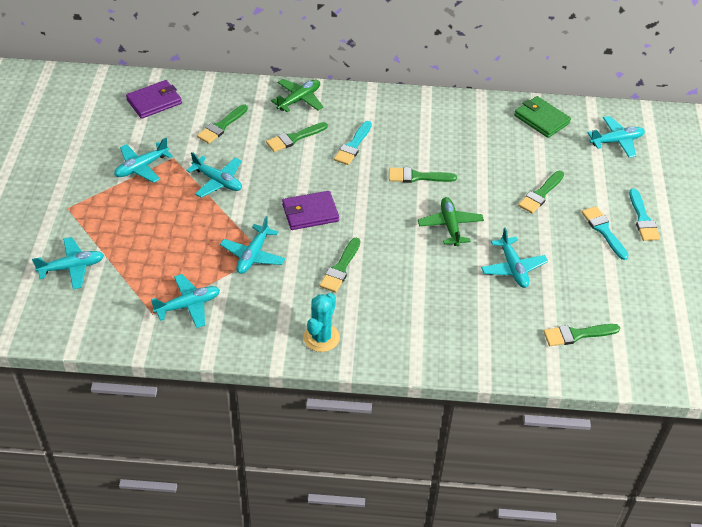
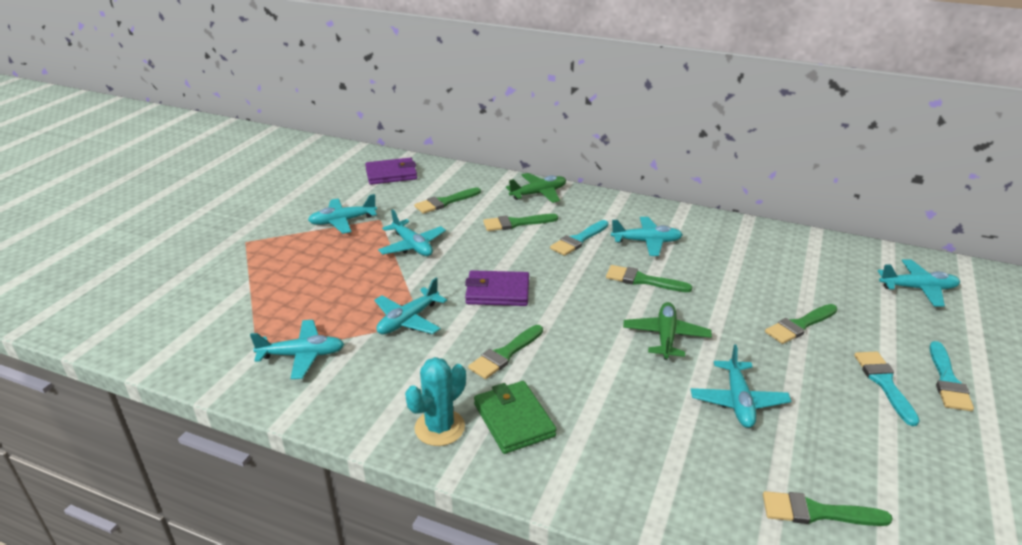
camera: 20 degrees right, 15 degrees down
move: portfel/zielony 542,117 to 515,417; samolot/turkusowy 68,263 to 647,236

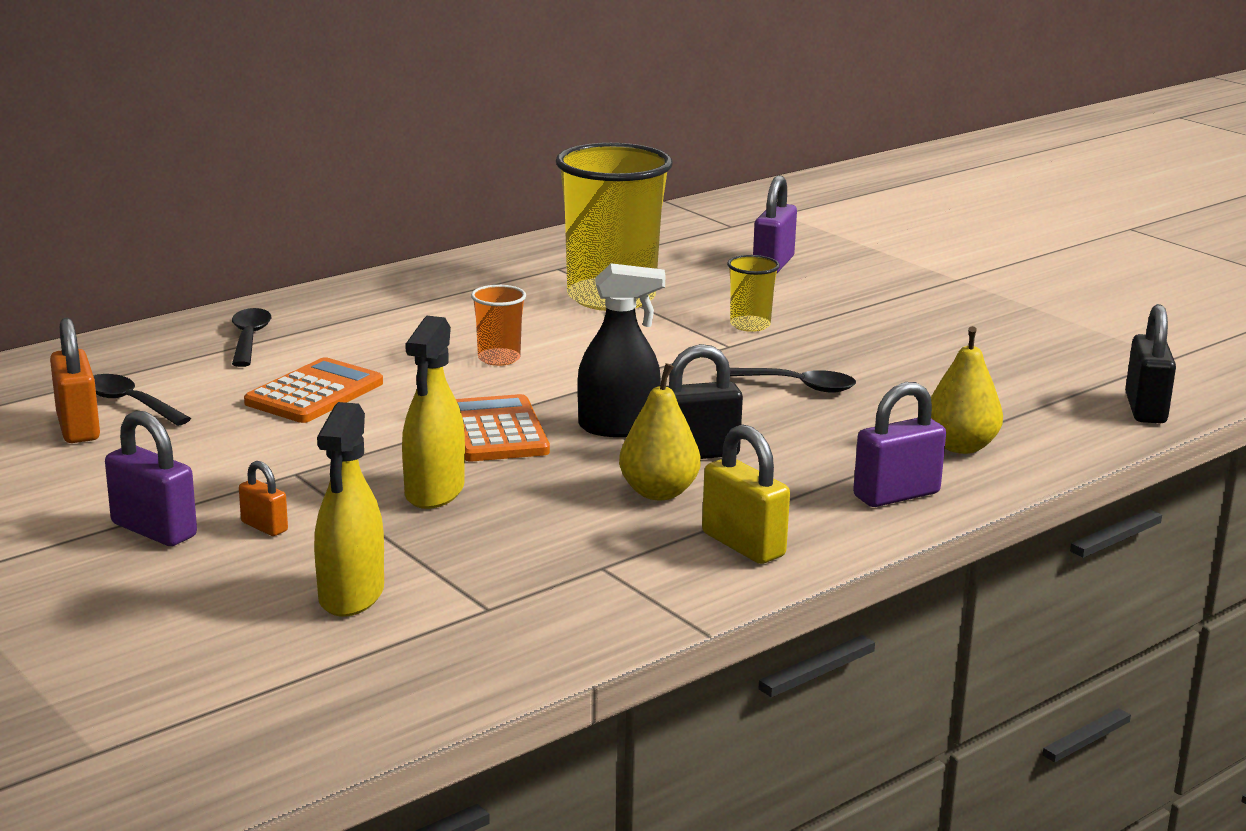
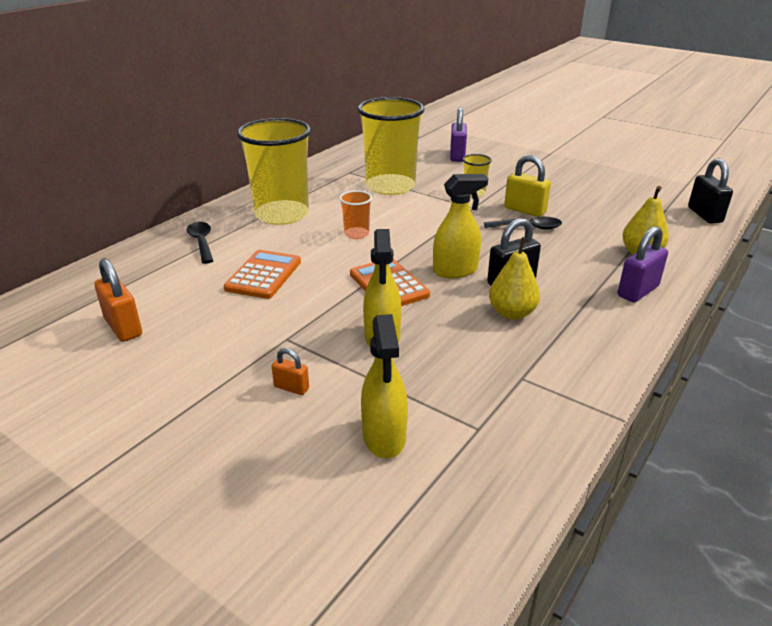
camera: 15 degrees left, 10 degrees up
delete: łyżka/czarny 142,400; kłódka/fioletowy 151,478
insert: szklanka/żółty 274,171
move: kłódka/żółty 746,494 to 527,186
recolor: spryskiwacz/czarny 621,350 to spryskiwacz/żółty 460,226

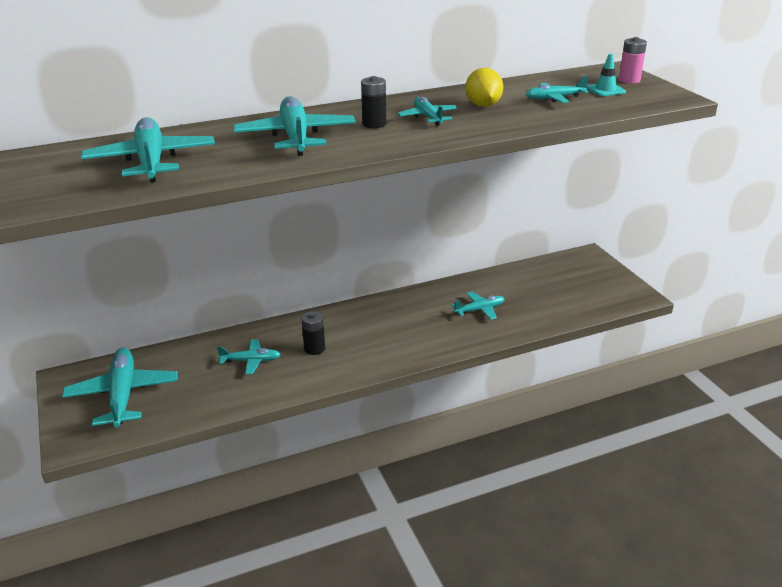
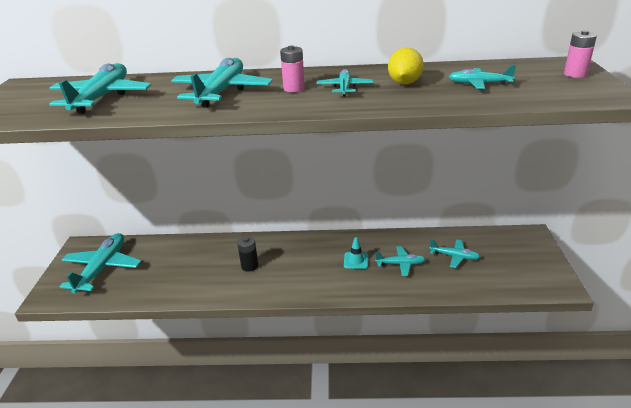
camera: 25 degrees right, 0 degrees up
move: pachołek/turkusowy 606,75 to 356,253; samolot/turkusowy 249,357 to 454,253
recolor: bateria/czarny 373,102 to bateria/różowy 292,69

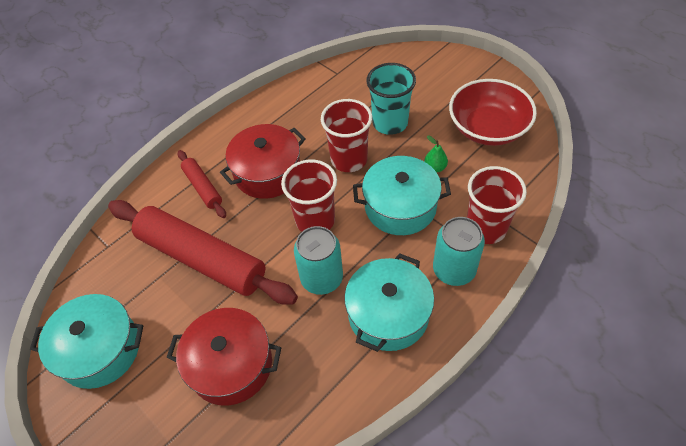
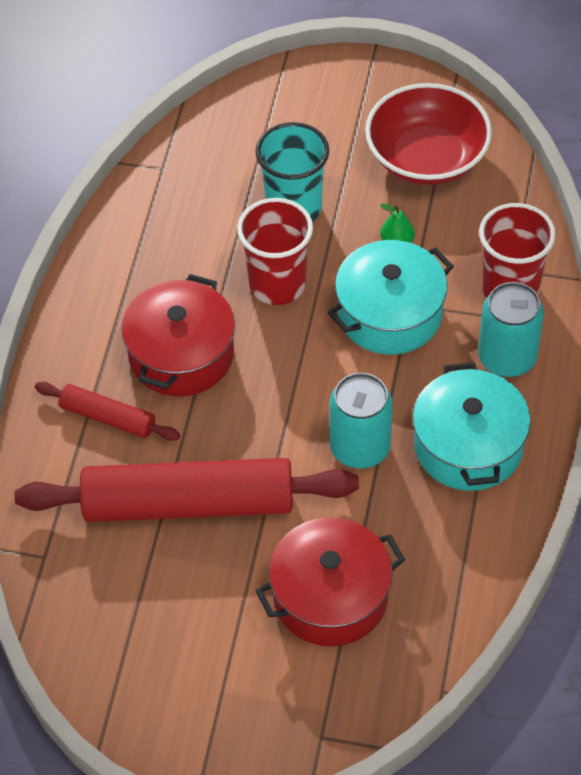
camera: 35 degrees left, 0 degrees up
delete: szklanka/czerwony 309,195; garnek/turkusowy 86,341

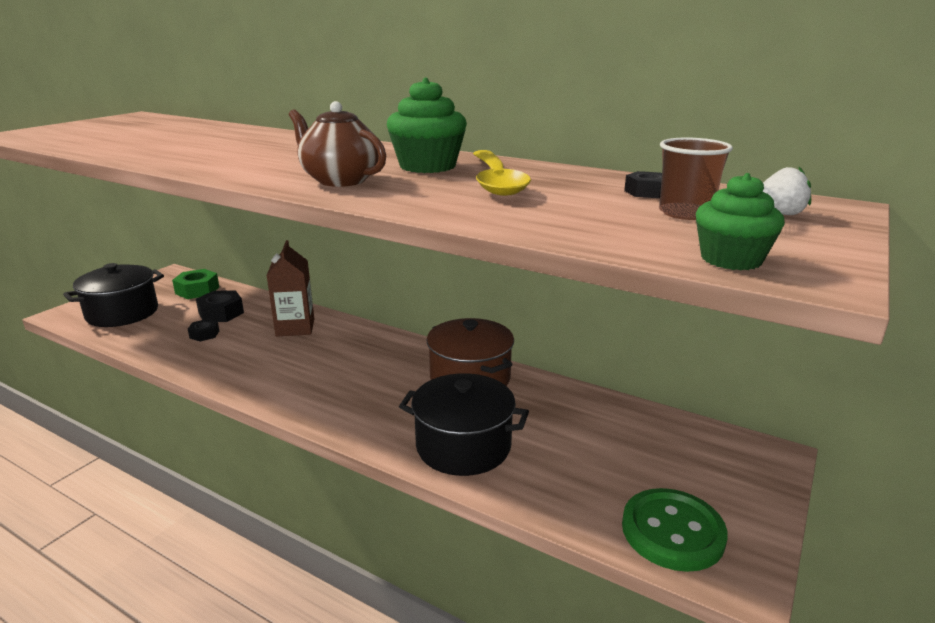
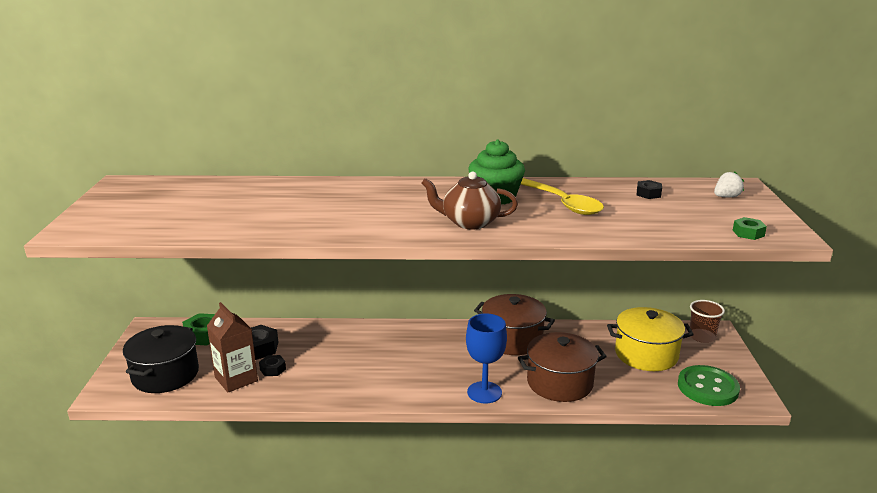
camera: 30 degrees left, 0 degrees up
insert: garnek/żółty 650,339; kielich/niebieski 486,358
move: szklanka/brązowy 696,179 to 707,321; karton mleka/brązowy 290,288 to 232,347
replace: muffinka/zielony 740,221 to nakrętka/zielony 749,228
recolor: garnek/czarny 464,424 to garnek/brązowy 562,367

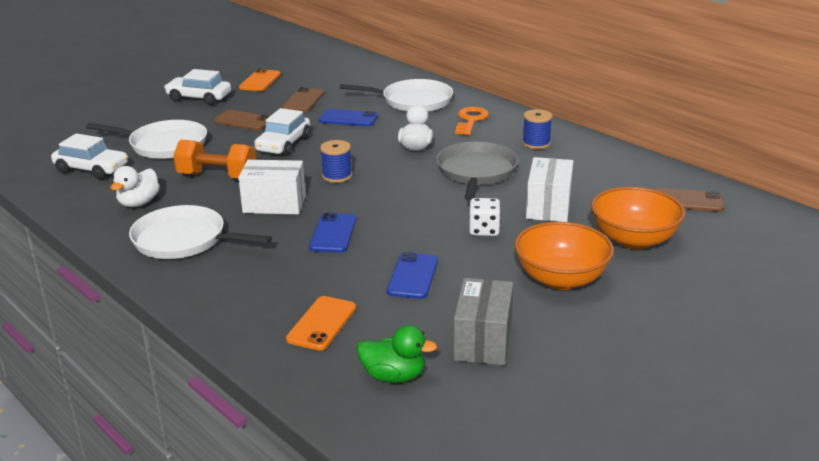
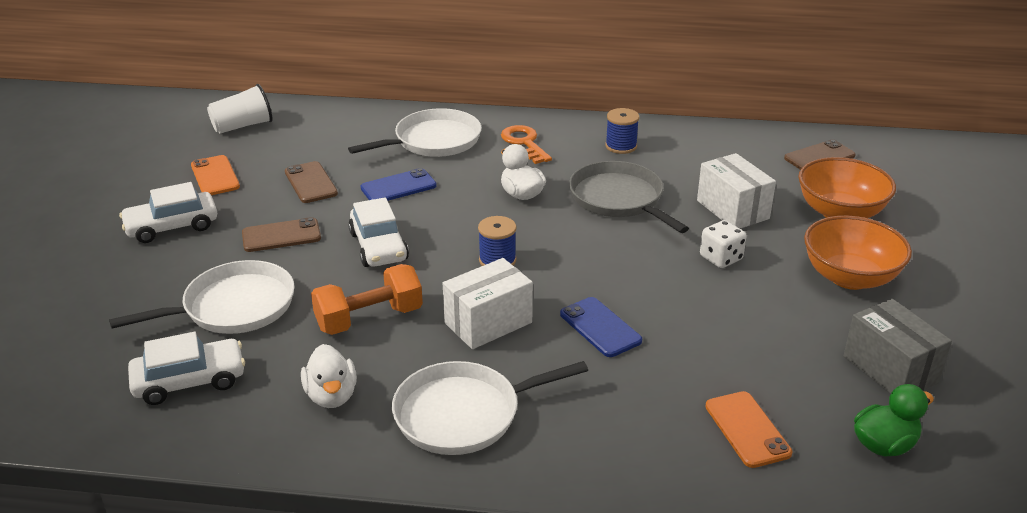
camera: 40 degrees left, 5 degrees up
delete: telefon/niebieski 412,275
insert: szklanka/biały 240,108

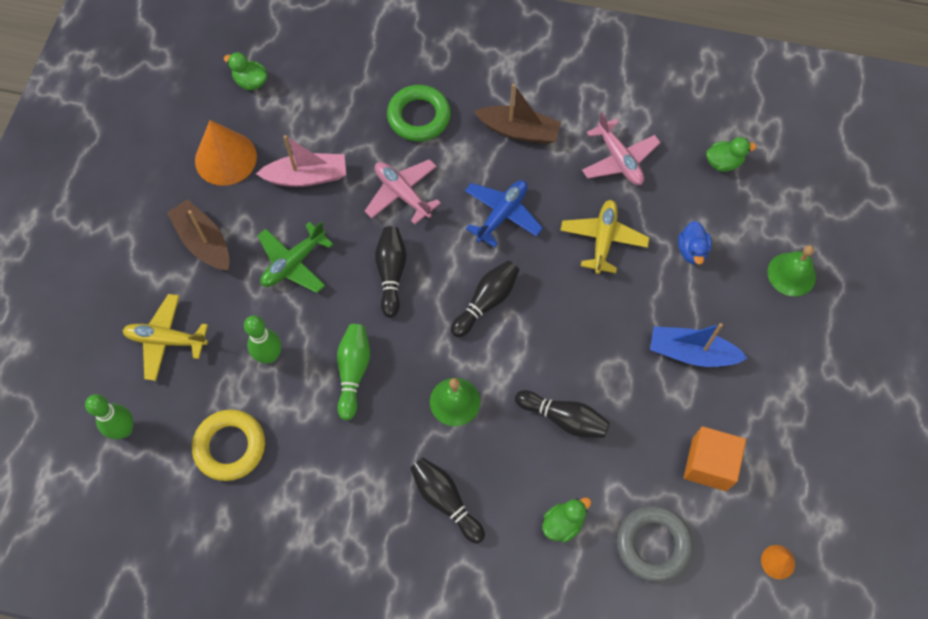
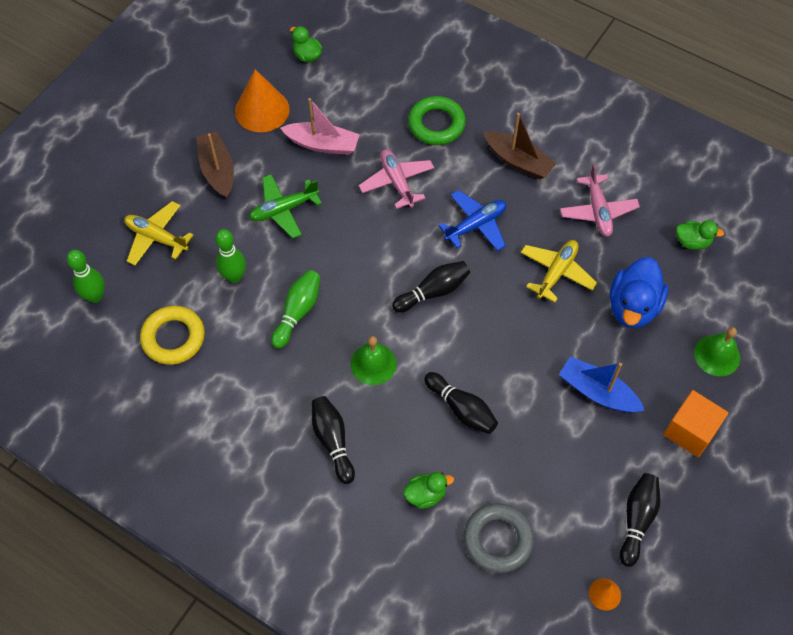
camera: 20 degrees right, 5 degrees down
move: kręgiel/czarny 391,272 to 640,520; sześcian/pomarańczowy 715,458 to 696,423
resize: kaczka/niebieski 694,243 = 639,292 x1.81

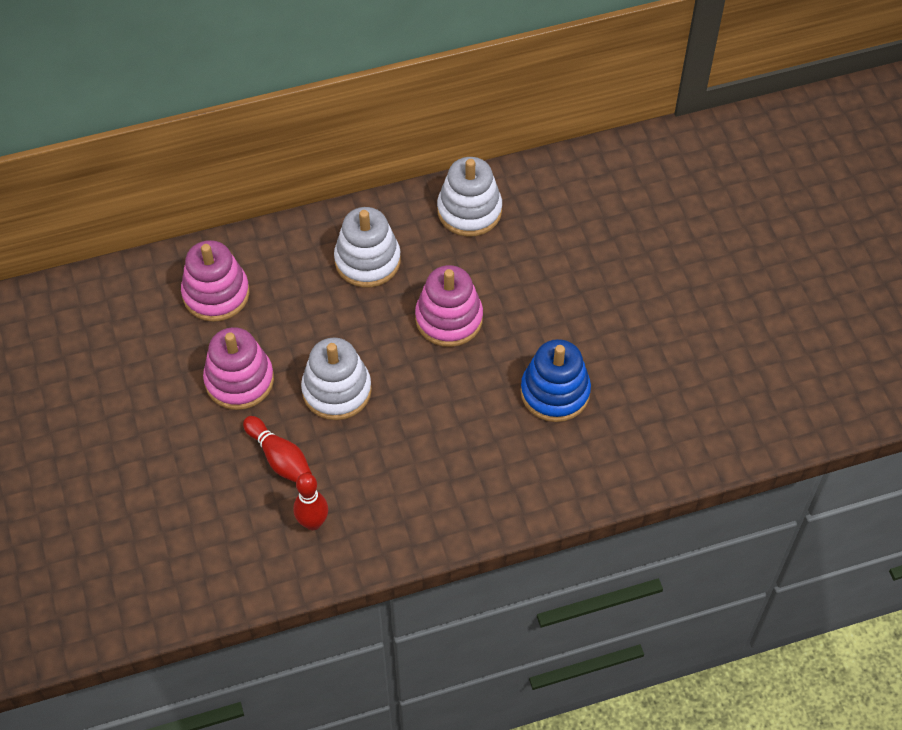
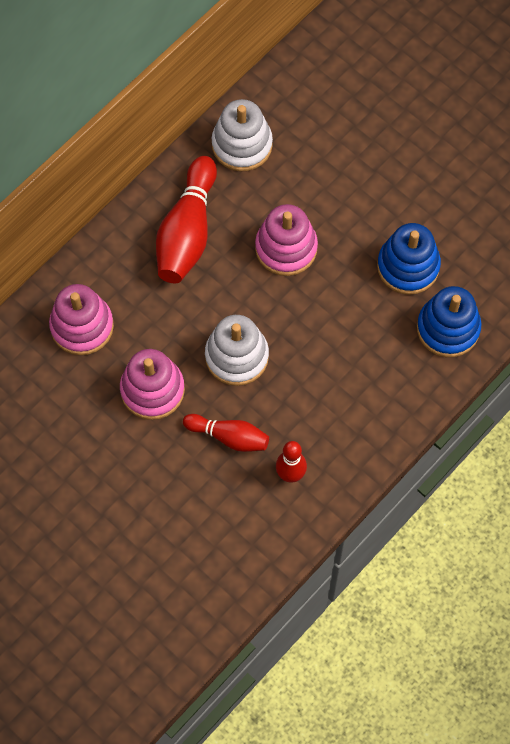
camera: 30 degrees left, 10 degrees up
insert: zabawka nakładanka/niebieski 449,321
replace: zabawka nakładanka/biały 367,247 to kręgiel/czerwony 186,219

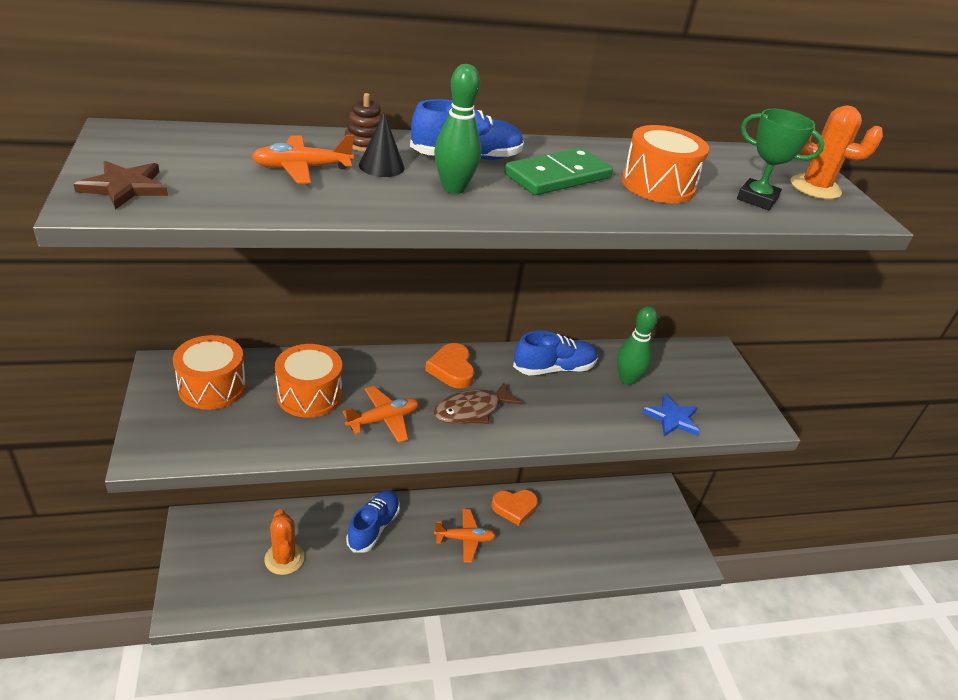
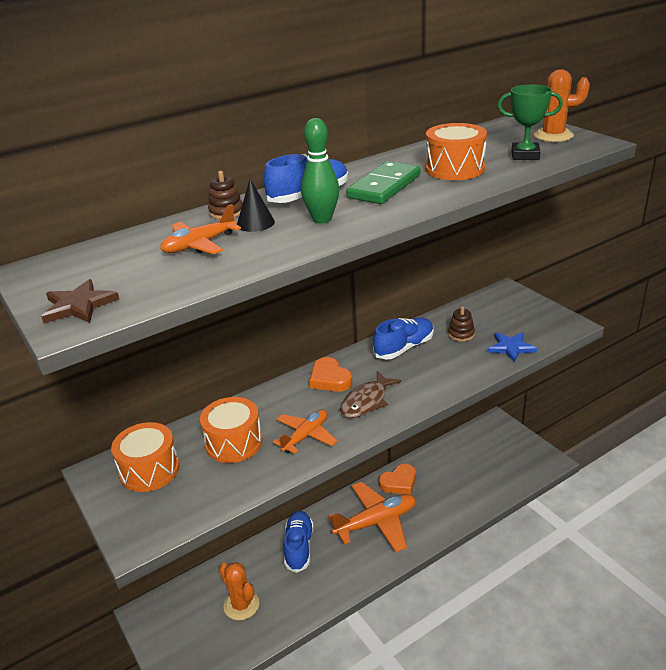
camera: 15 degrees left, 5 degrees down
replace: kręgiel/zielony 637,345 to zabawka nakładanka/brązowy 461,324
resize: samolot/pomarańczowy 465,536 = 372,517 x1.70

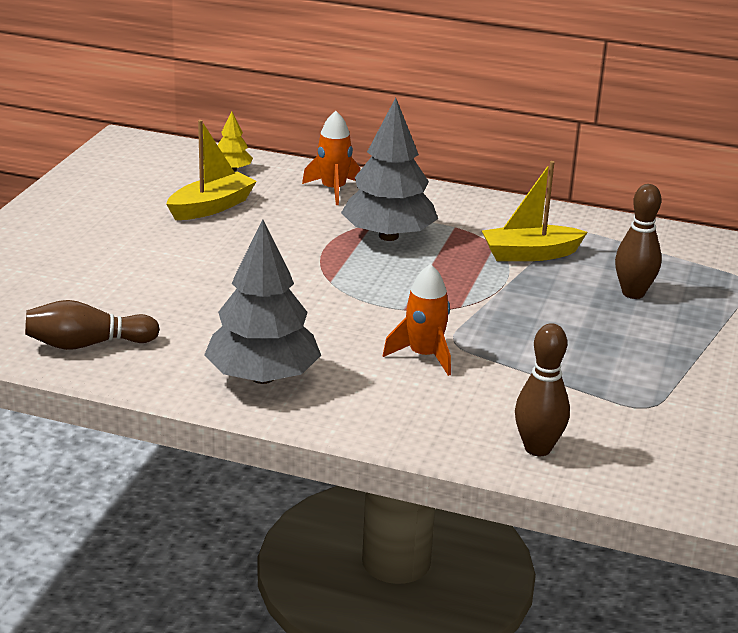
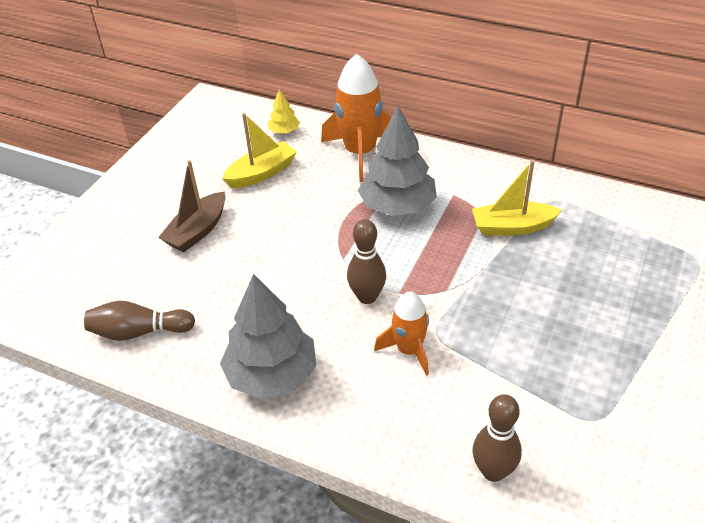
camera: 10 degrees right, 15 degrees up
insert: łódka/brązowy 192,206
move: kręgiel/brązowy 638,241 to 366,261
resize: rakieta/pomarańczowy 331,158 = 356,118 x1.66

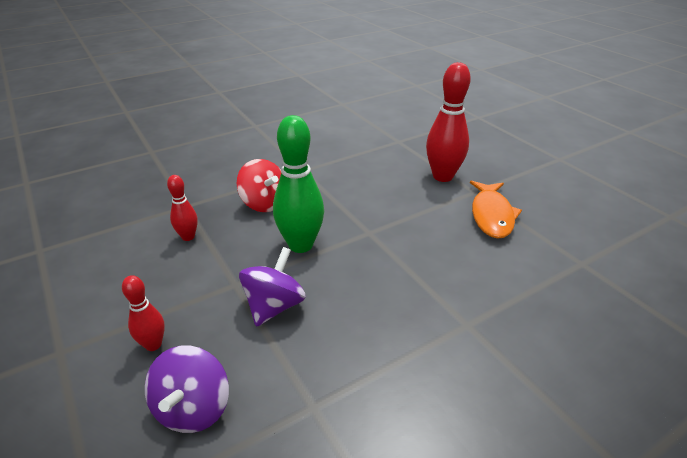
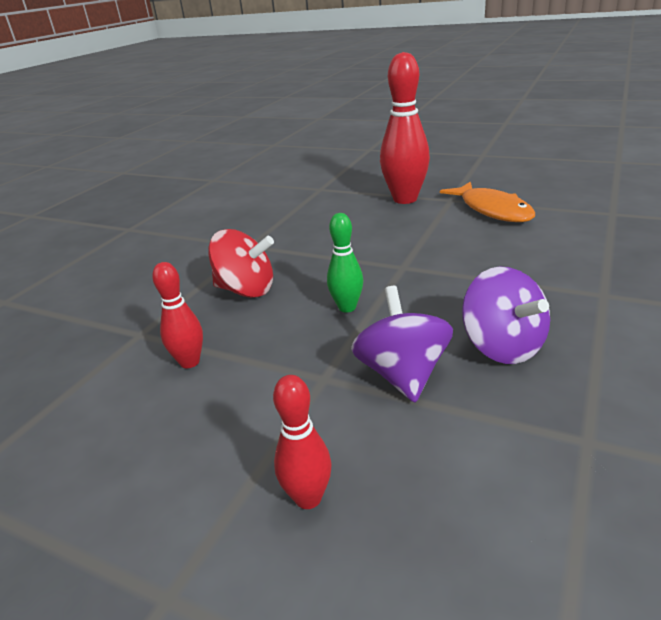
camera: 30 degrees left, 5 degrees down
move: bączek/fioletowy 187,389 to 506,315
resize: kręgiel/zielony 298,184 = 345,262 x0.53

